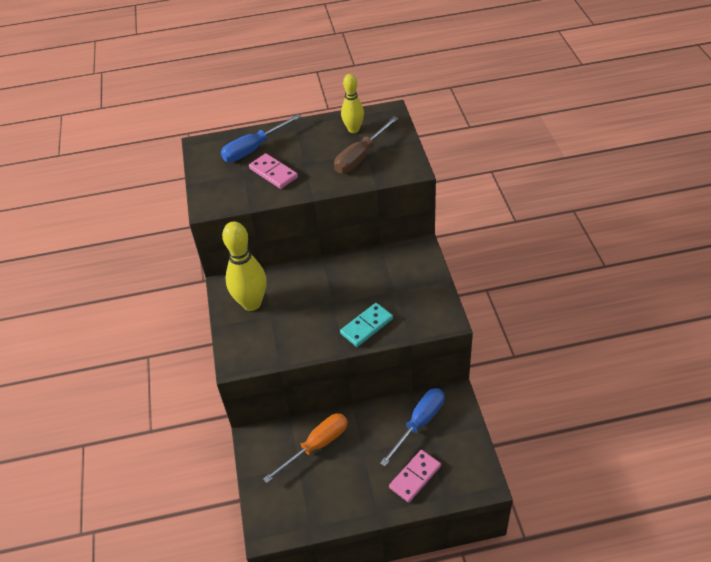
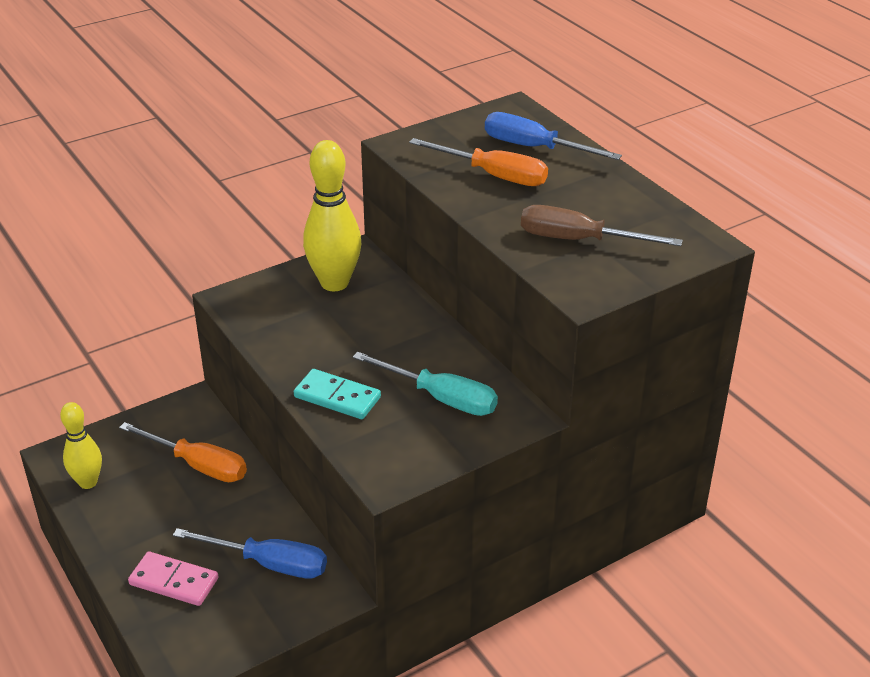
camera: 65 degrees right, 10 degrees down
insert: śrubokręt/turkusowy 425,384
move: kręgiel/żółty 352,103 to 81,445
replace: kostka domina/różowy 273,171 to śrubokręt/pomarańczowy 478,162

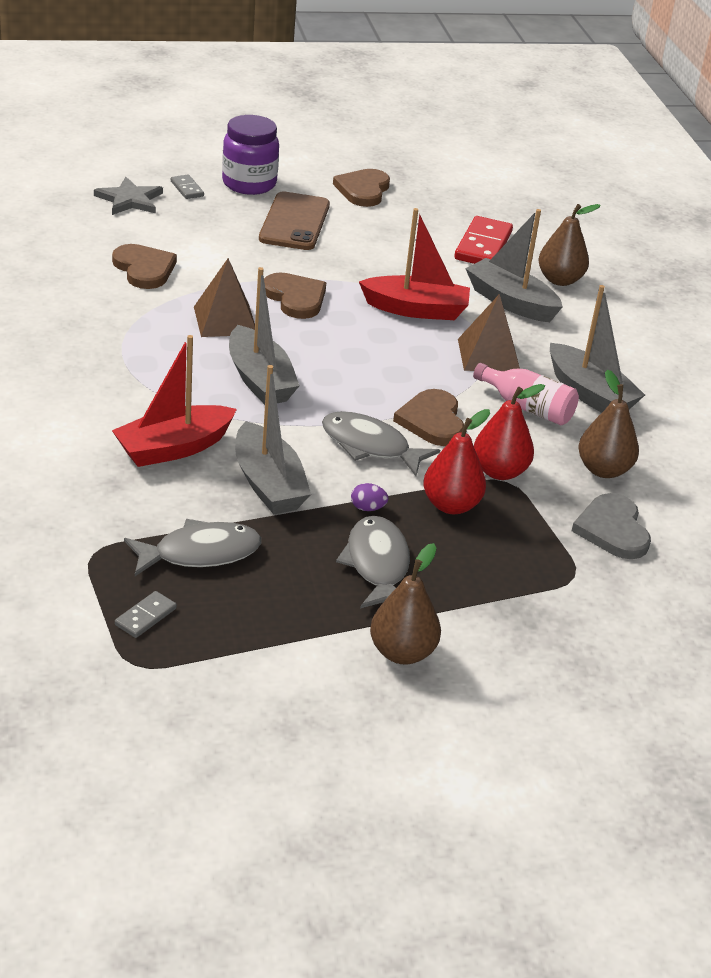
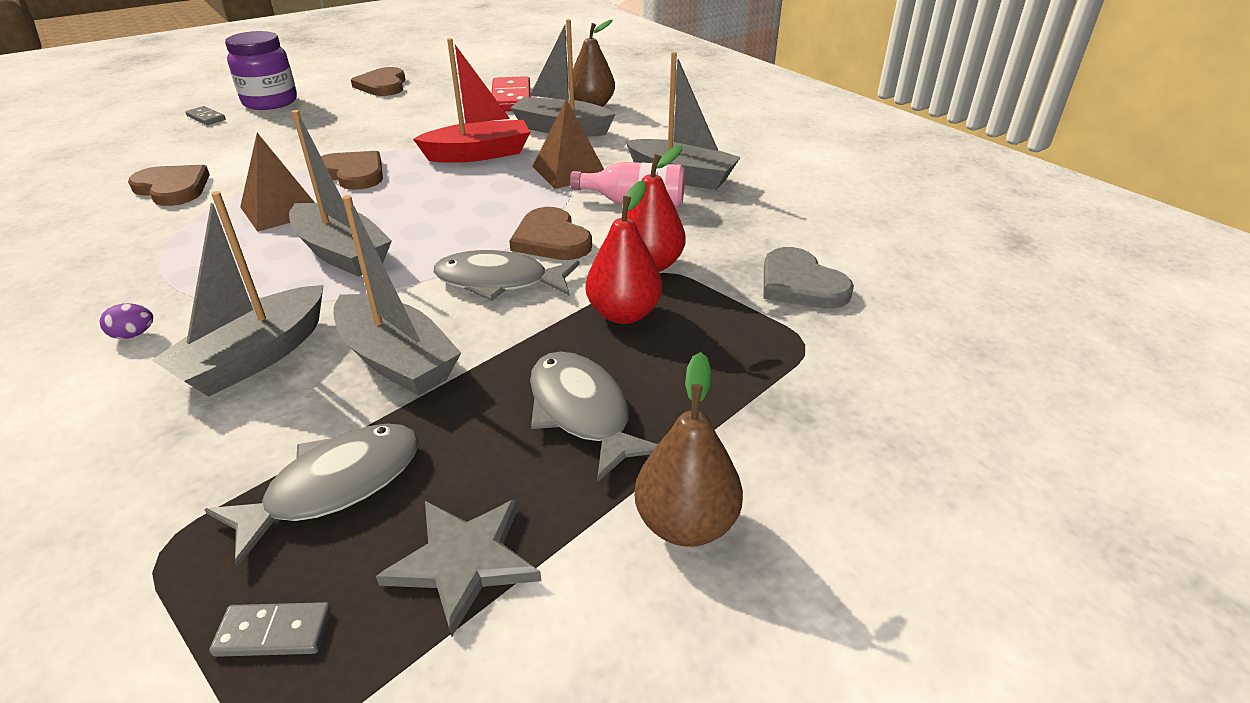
camera: 20 degrees left, 0 degrees up
delete: telefon/brązowy 294,220; gruszka/brązowy 608,423
move: gwiazda/szary 128,196 to 458,568; jajko/fioletowy 369,497 to 126,321
recolor: łódka/czerwony 174,401 to łódka/szary 237,294
rotate: kostka domina/szary 146,614 = 270,629 75 degrees clockwise

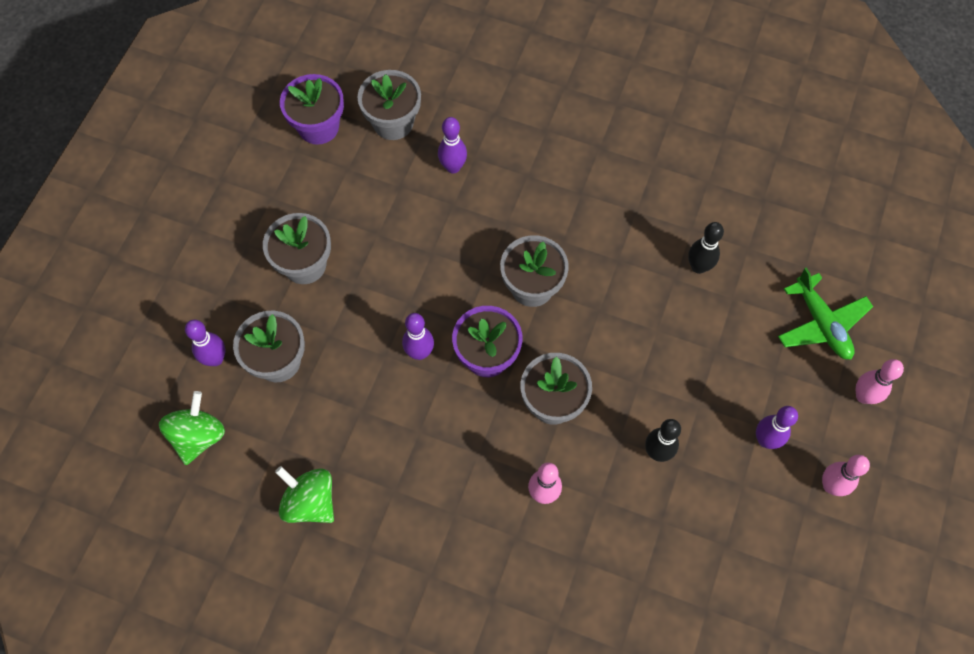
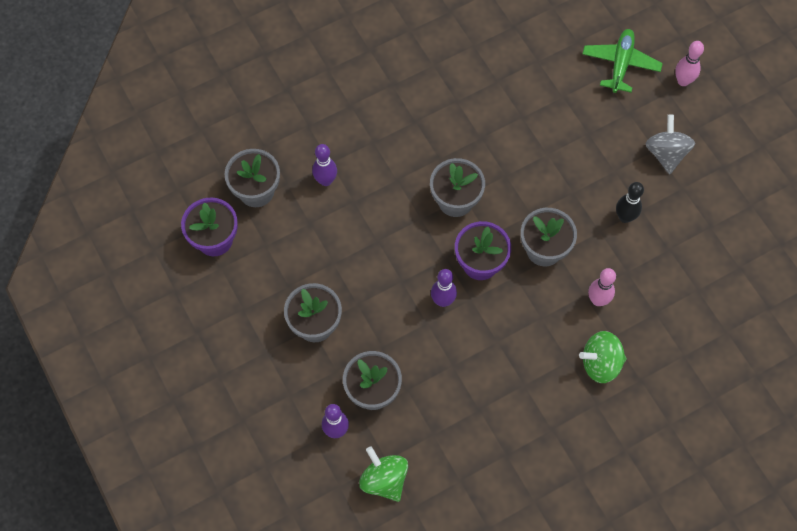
camera: 50 degrees left, 0 degrees up
delete: kręgiel/czarny 706,248; kręgiel/różowy 846,475
move: bączek/zielony 304,494 to 603,357
replace: kręgiel/fioletowy 777,427 to bączek/szary 670,144
rotate: samolot/zielony 825,313 = 623,61 90 degrees counterclockwise

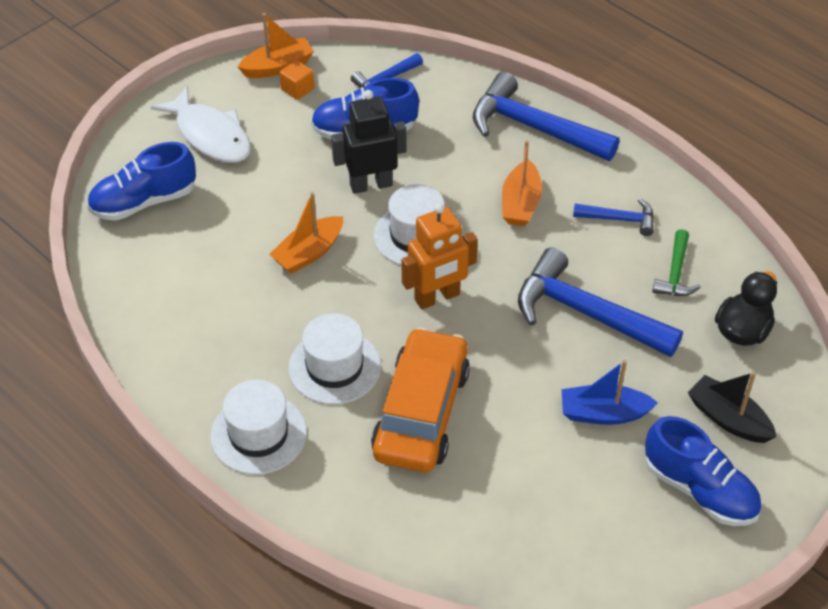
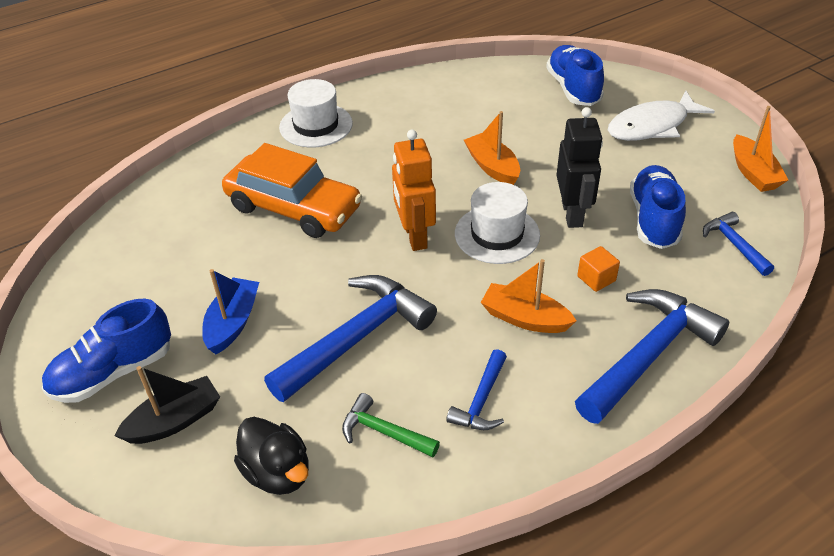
camera: 105 degrees right, 5 degrees down
delete: kapelusz/biały 334,359
move: sześcian/pomarańczowy 296,80 to 598,269

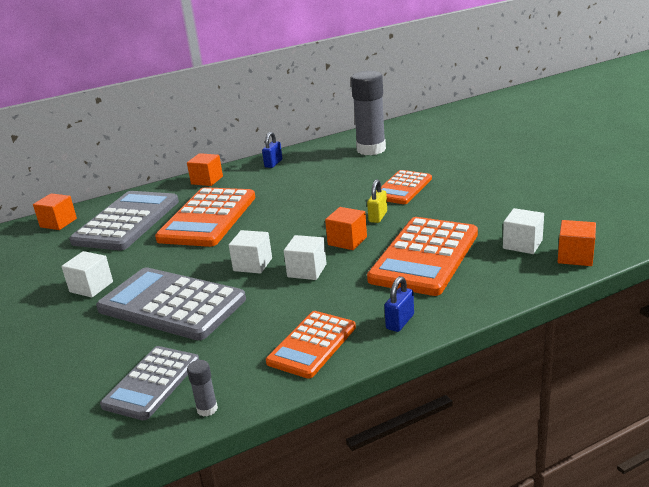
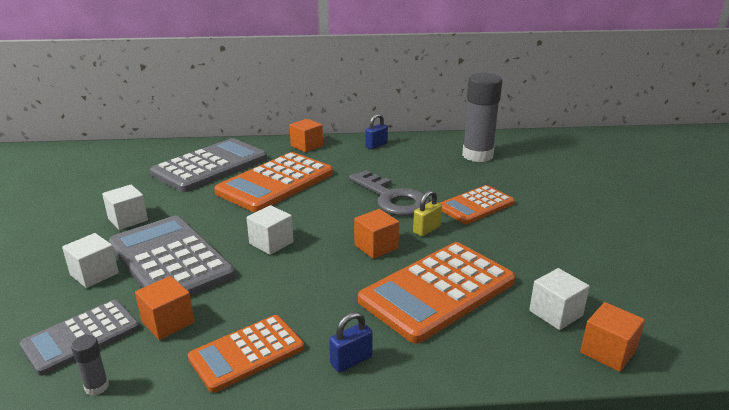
camera: 20 degrees right, 0 degrees up
insert: klucz/szary 389,193
move: sześcian/pomarańczowy 55,211 to 165,308; sześcian/biały 305,257 to 90,260

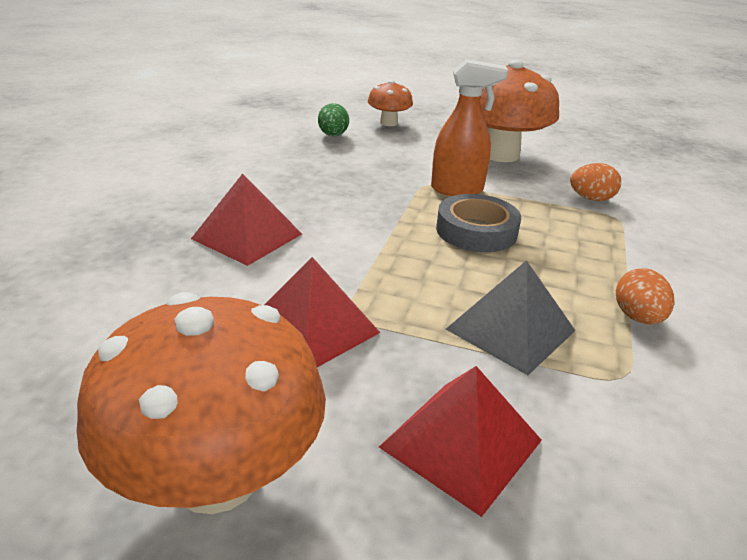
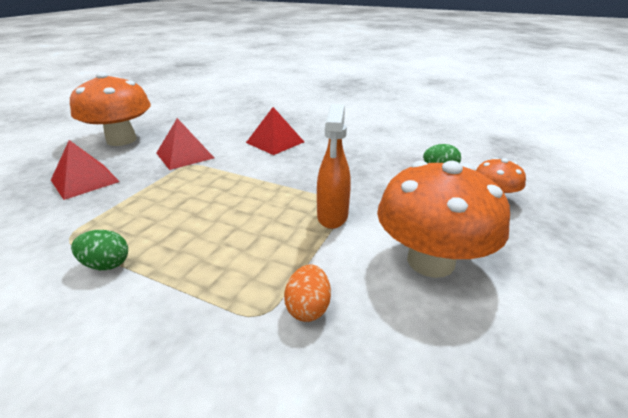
camera: 100 degrees right, 0 degrees up
delete: taśma klejąca/szary 478,223; piramida/szary 511,317
recolor: jajko/pomarańczowy 645,296 to jajko/zielony 99,250

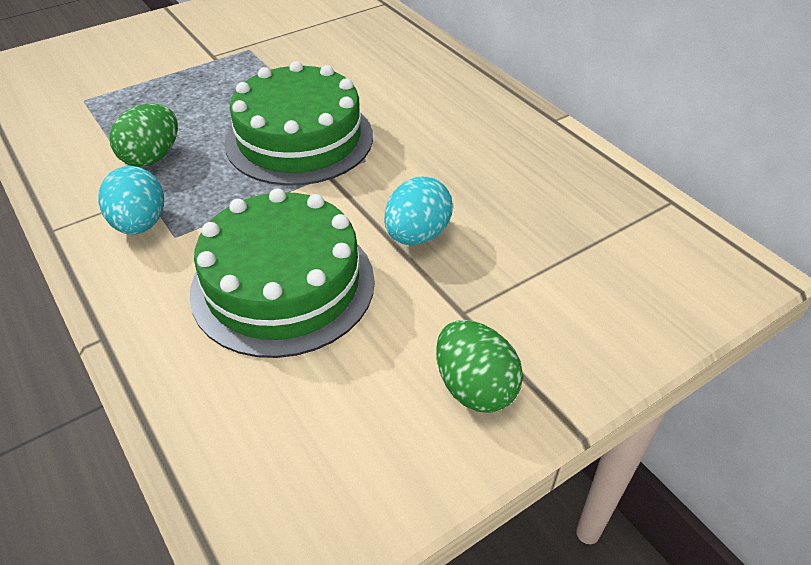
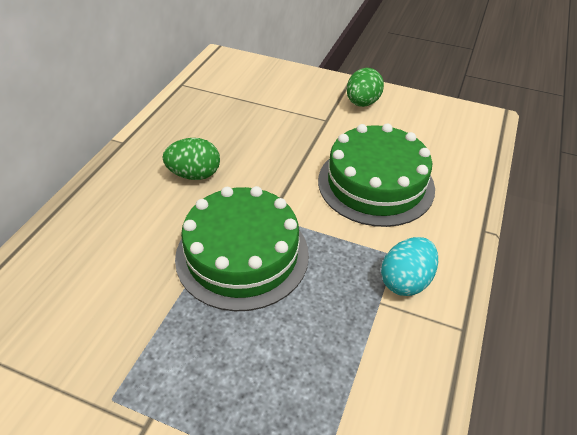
camera: 125 degrees left, 0 degrees up
delete: jajko/turkusowy 419,211
move: jajko/zielony 143,135 to 191,159

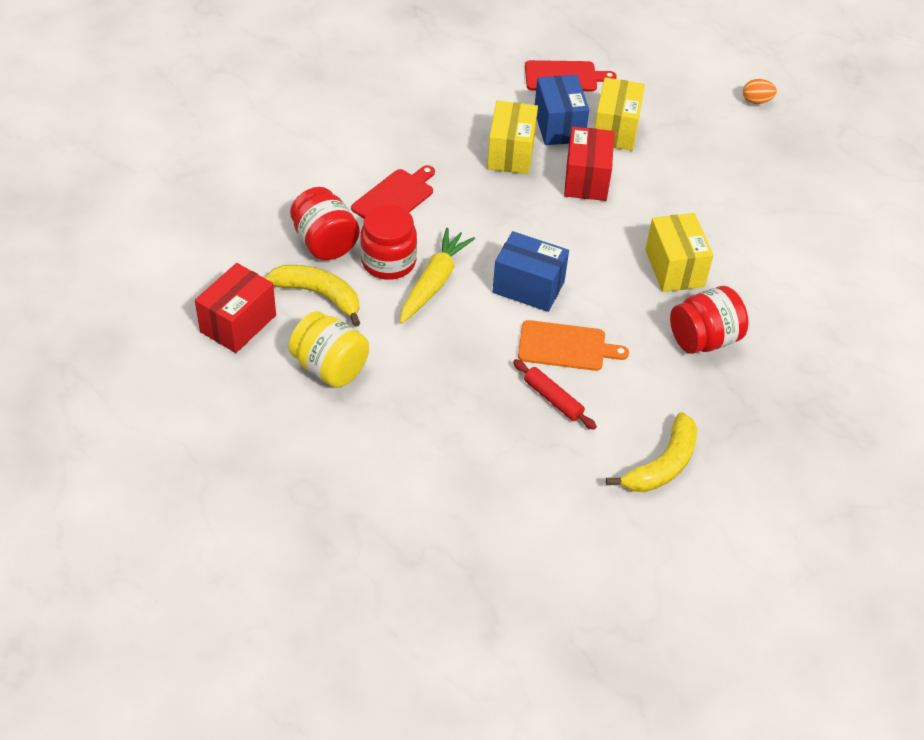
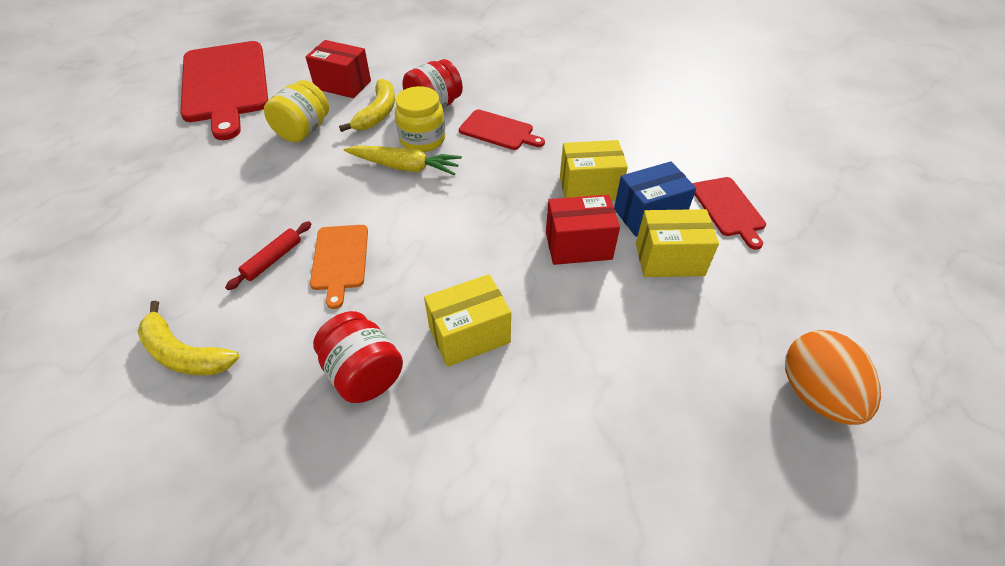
camera: 80 degrees right, 0 degrees up
delete: pudełko/niebieski 531,271
insert: deska do krojenia/czerwony 224,90
recolor: słoik/czerwony 388,242 to słoik/żółty 420,119
resize: jajko/pomarańczowy 760,91 = 833,377 x2.10

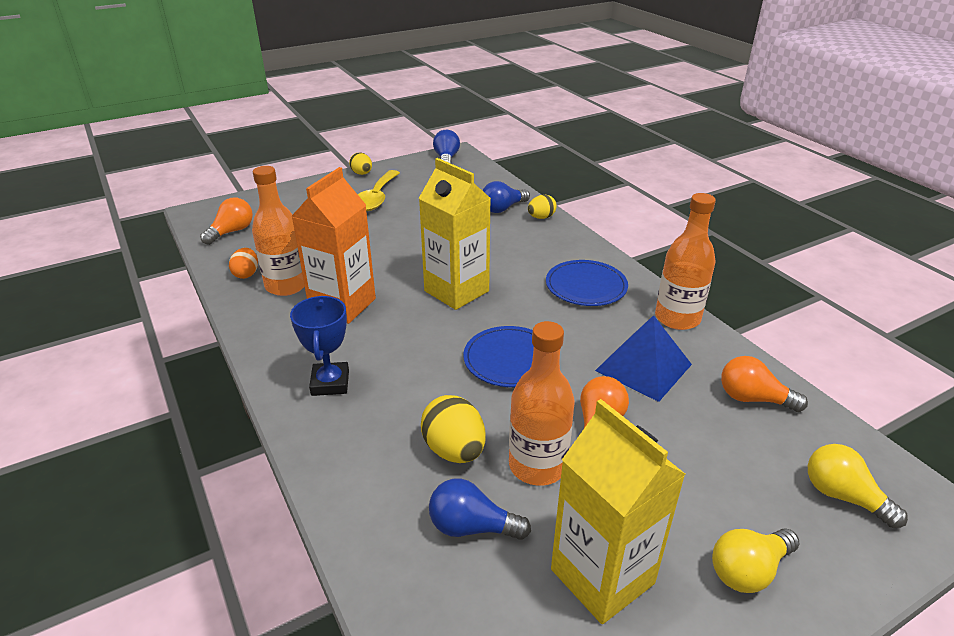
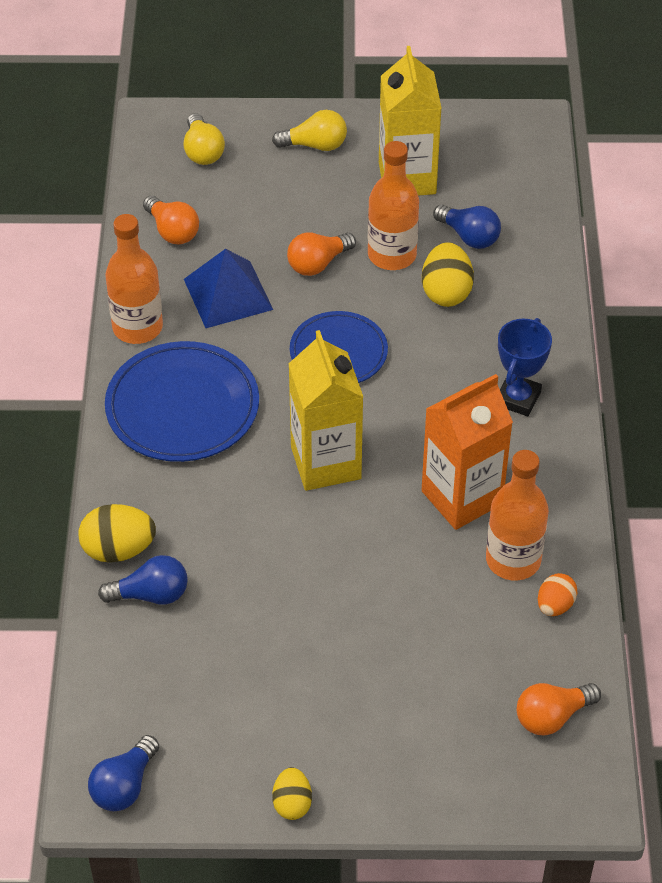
camera: 150 degrees left, 15 degrees up
delete: łyżka/żółty 379,190
resize: jajko/żółty 542,207 = 117,533 x1.59; talerz/niebieski 587,283 = 182,401 x1.53

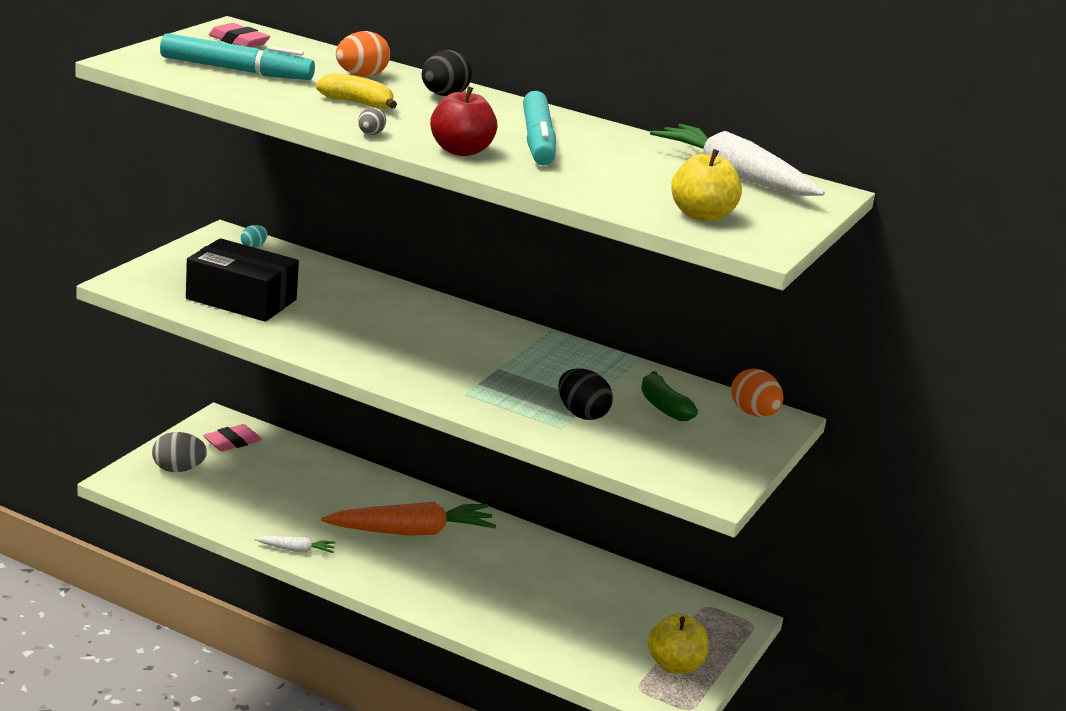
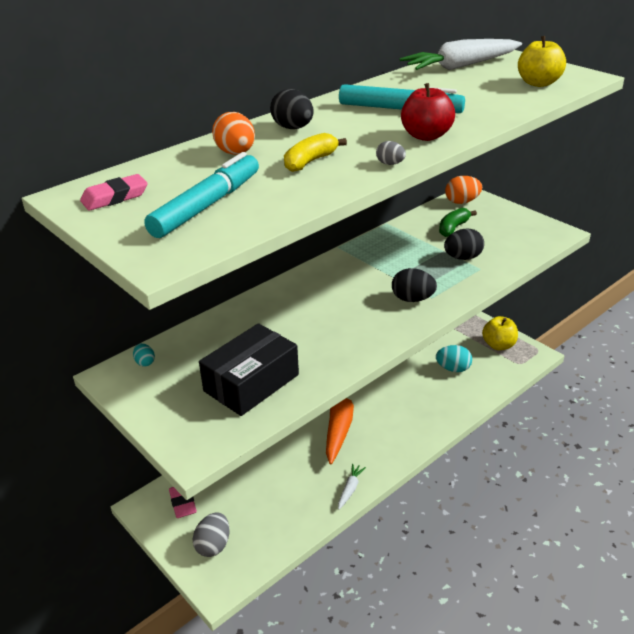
camera: 65 degrees left, 10 degrees up
insert: jajko/czarny 414,285; jajko/turkusowy 454,358
rotate: banan/zielony 669,396 = 458,222 135 degrees clockwise

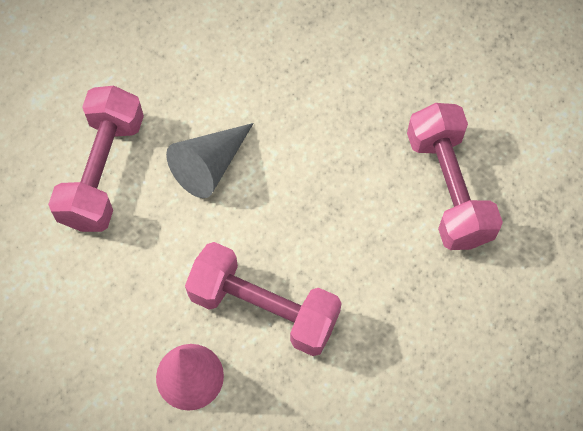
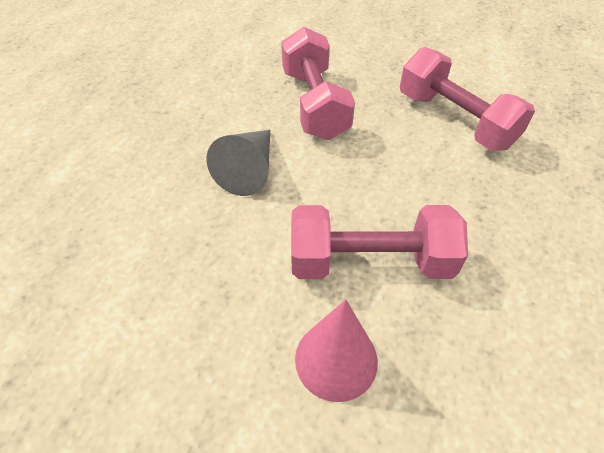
camera: 25 degrees left, 15 degrees down
move: hantel/różowy 96,159 to 318,83

